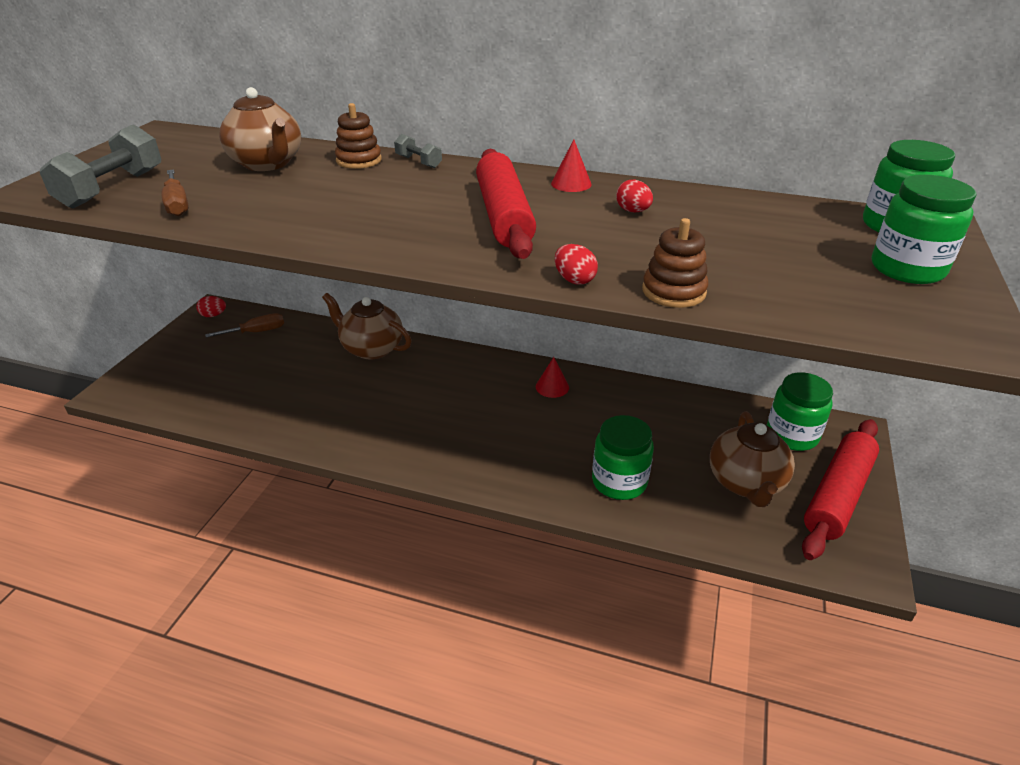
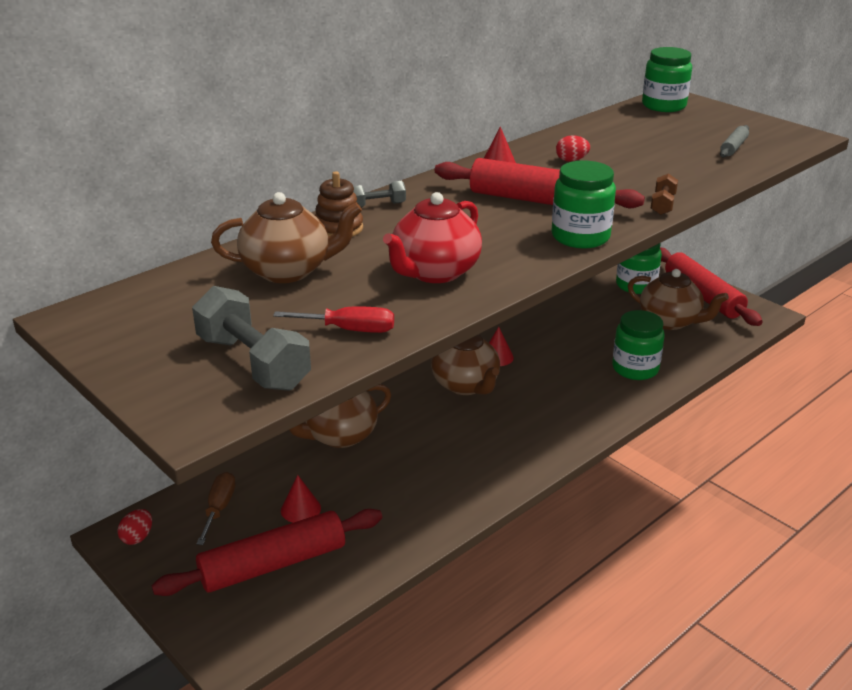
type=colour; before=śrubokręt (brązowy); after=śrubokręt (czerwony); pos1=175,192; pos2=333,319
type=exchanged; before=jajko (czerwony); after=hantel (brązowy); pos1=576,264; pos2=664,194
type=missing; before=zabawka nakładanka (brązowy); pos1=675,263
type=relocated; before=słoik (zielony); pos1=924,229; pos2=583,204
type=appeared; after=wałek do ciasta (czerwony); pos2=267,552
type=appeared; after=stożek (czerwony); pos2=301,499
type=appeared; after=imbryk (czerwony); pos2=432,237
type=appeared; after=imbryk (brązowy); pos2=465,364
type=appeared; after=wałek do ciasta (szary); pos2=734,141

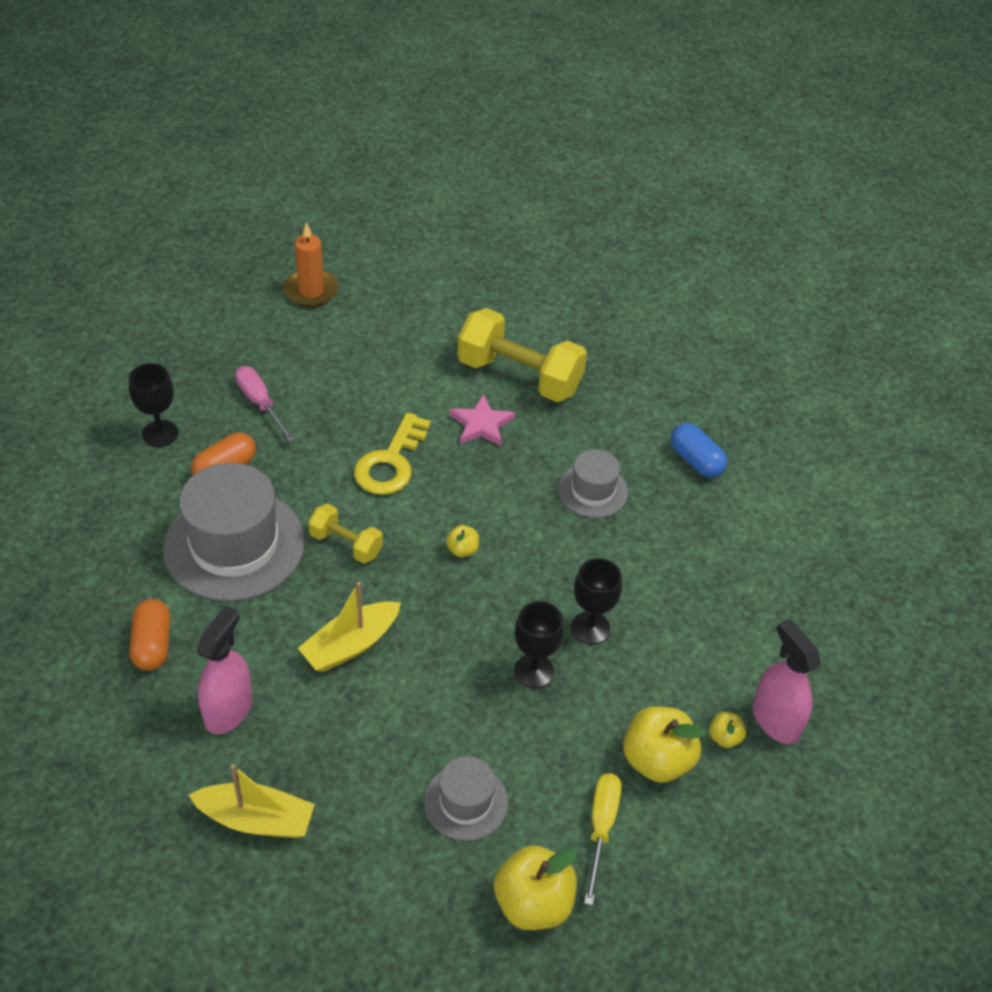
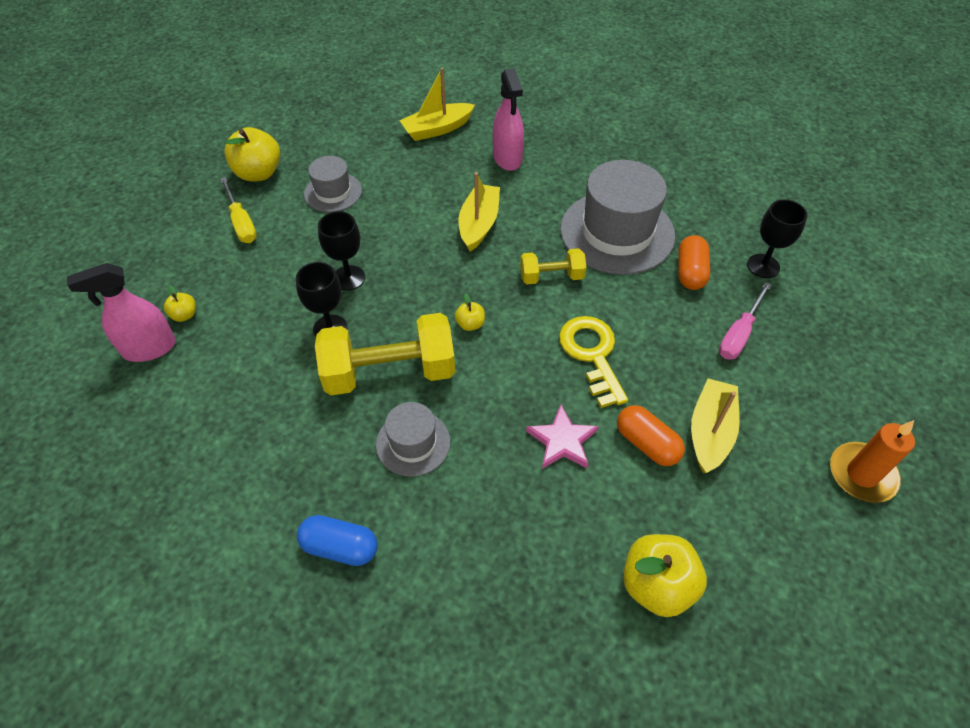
type=relocated; before=kapsułka (pomarańczowy); pos1=150,635; pos2=651,435
type=spun; before=śrubokręt (różowy); pos1=265,404; pos2=745,321; turn=105
type=relocated; before=hantel (żółty); pos1=522,355; pos2=385,354
type=relocated; before=jabłko (żółty); pos1=664,744; pos2=665,575
type=spun; before=spryskiwacz (różowy); pos1=787,681; pos2=121,312; turn=135
type=appeared; after=łódka (żółty); pos2=715,425

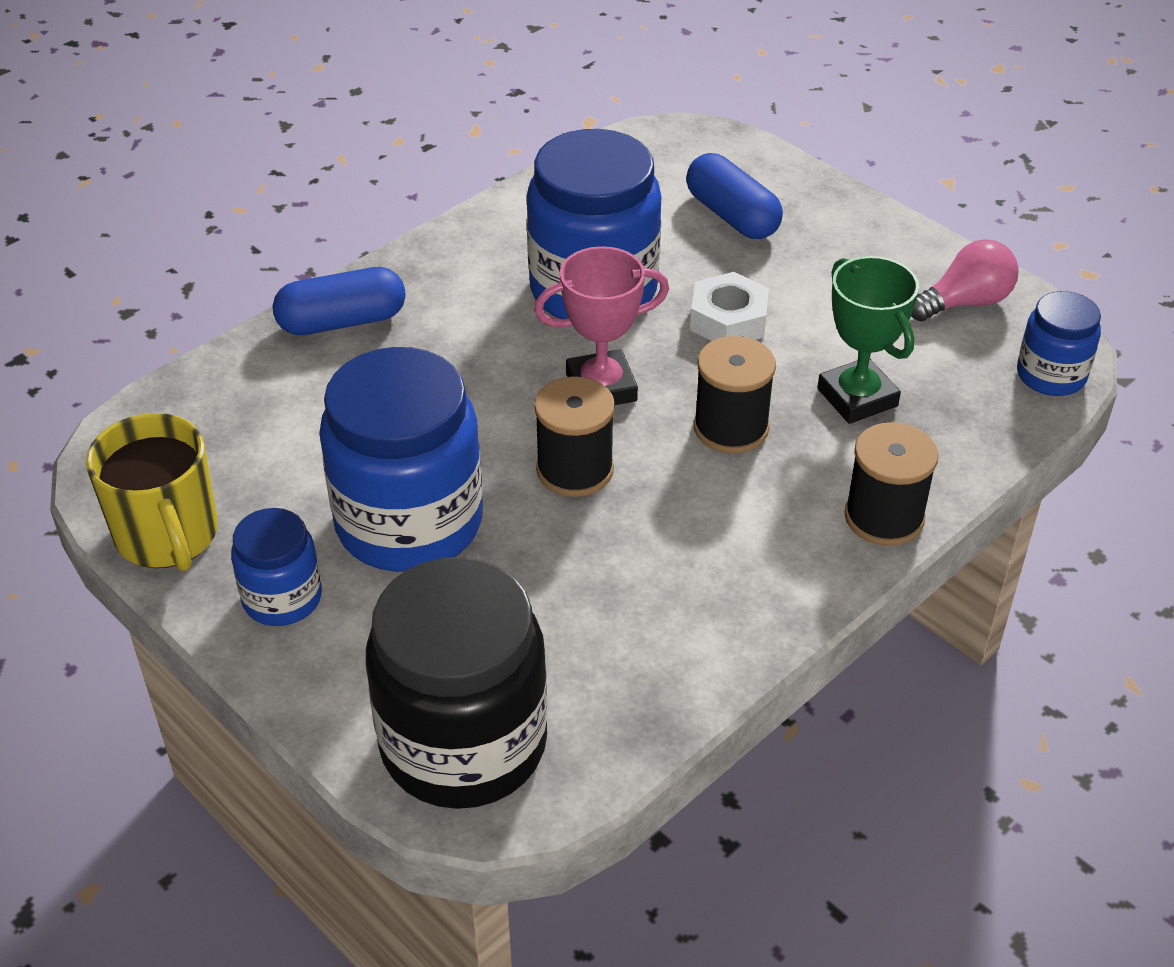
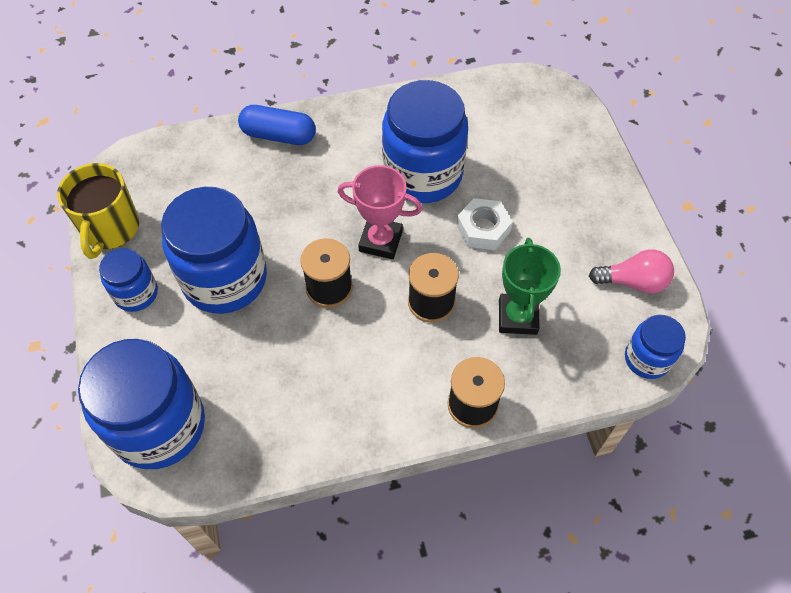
type=colour; before=słoik (czarny); after=słoik (niebieski); pos1=457,683; pos2=141,404
type=missing; before=kapsułka (niebieski); pos1=734,196

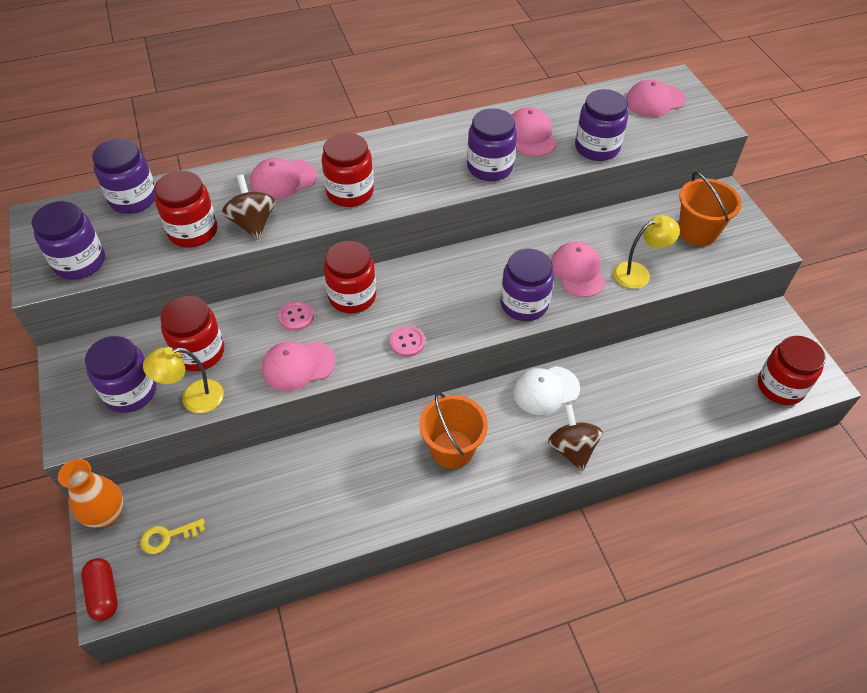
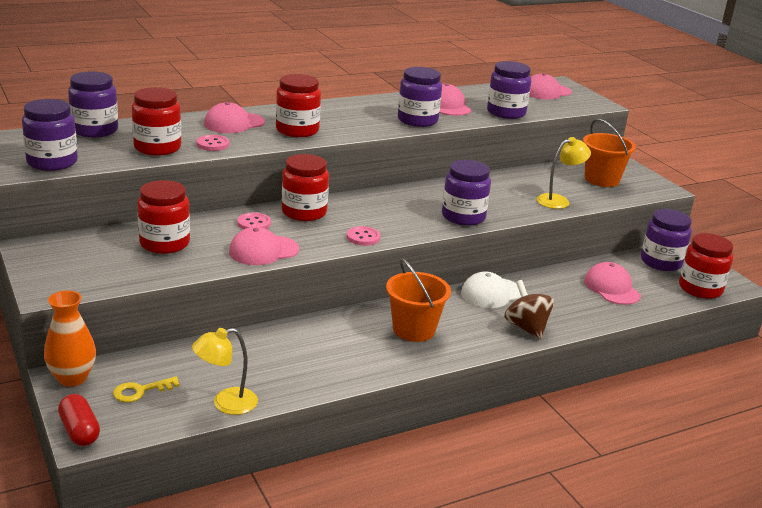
type=relocated; before=słoik (fioletowy); pos1=120,374; pos2=666,240
type=relocated; before=lampka (żółty); pos1=183,380; pos2=225,371
type=exchanged; before=bączek (brązowy); after=guzik (różowy); pos1=248,207; pos2=213,143
type=relocated; before=czapka (różowy); pos1=578,269; pos2=612,283

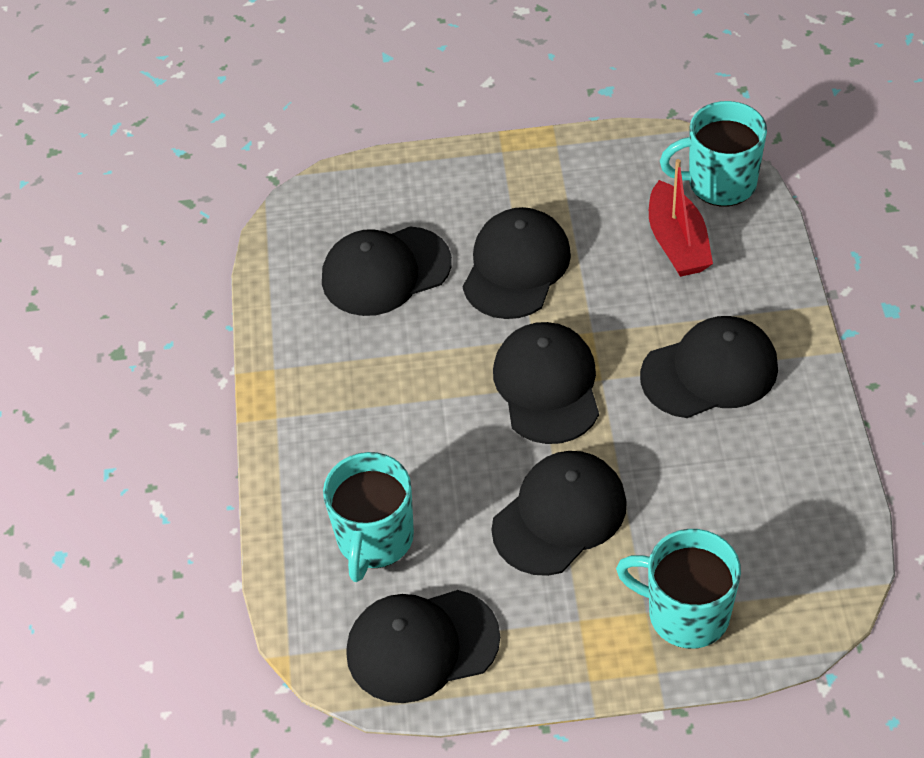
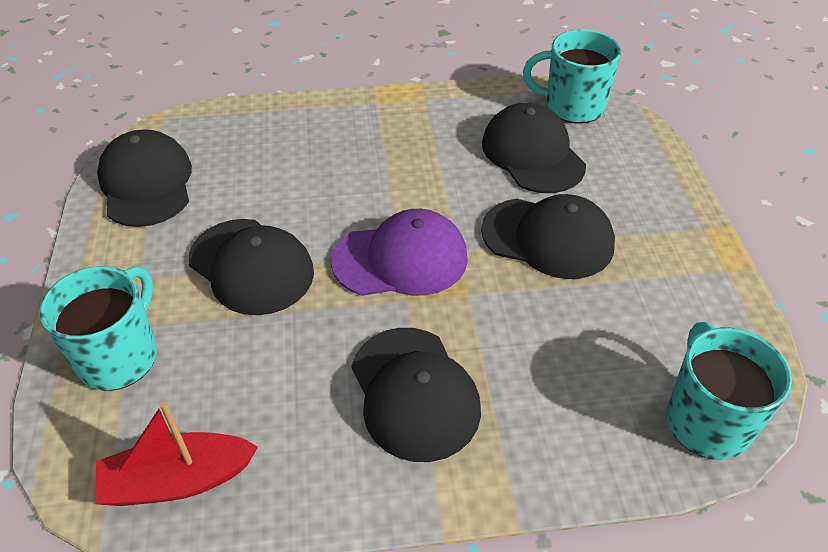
type=relocated; before=kubek (turkusowy); pos1=368,517; pos2=572,76
type=colour; before=czapka (czarny); after=czapka (fioletowy); pos1=546,383; pos2=399,252
type=relocated; before=łódka (czerwony); pos1=681,218; pos2=176,453

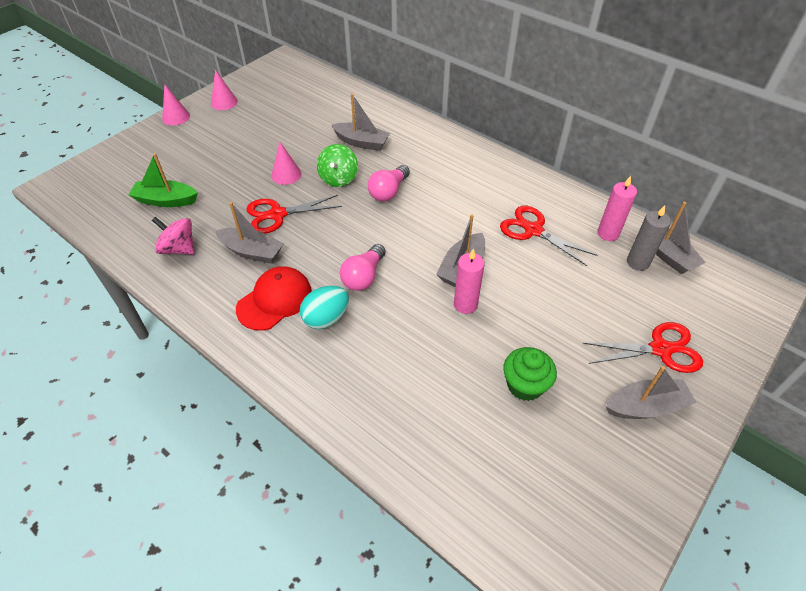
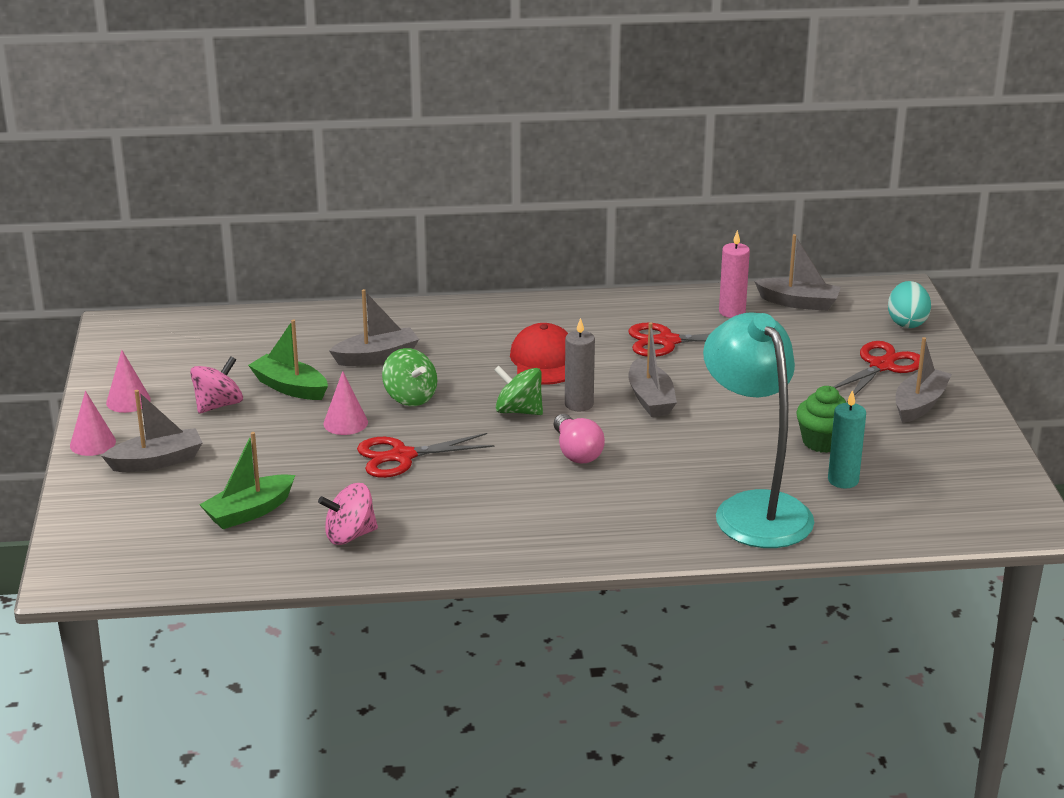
type=relocated; before=łódka (szary); pos1=250,233; pos2=152,431
type=relocated; before=czapka (czerwony); pos1=274,298; pos2=539,354
type=spun; before=nożyczki (czerwony); pos1=294,214; pos2=426,455; turn=45
type=relocated; before=jajko (turkusowy); pos1=324,307; pos2=909,304
type=missing; before=żarówka (różowy); pos1=389,183
type=missing; before=świeca (różowy); pos1=469,281
type=relocated; before=świeca (szary); pos1=649,238; pos2=580,364
type=appeared; after=bączek (różowy); pos2=216,385
type=appeared; after=łódka (zielony); pos2=288,360
type=appeared; after=bączek (zielony); pos2=518,390
type=appeared; after=lampka (turkusowy); pos2=758,430
type=appeared; after=świeca (turkusowy); pos2=847,439

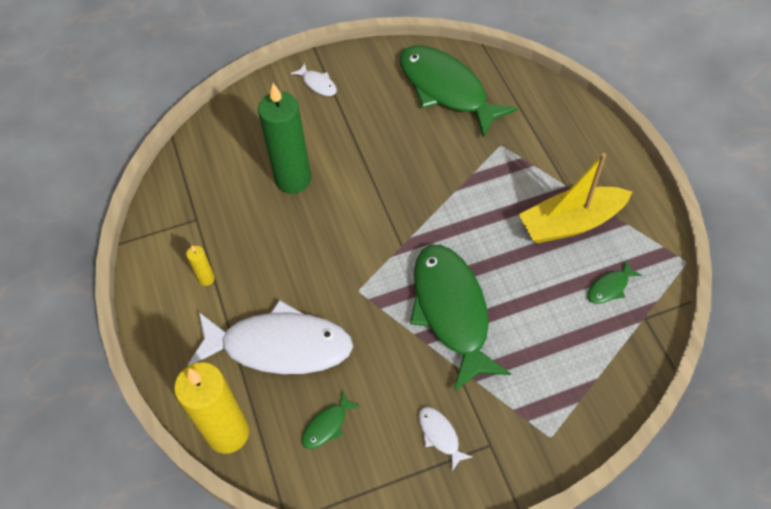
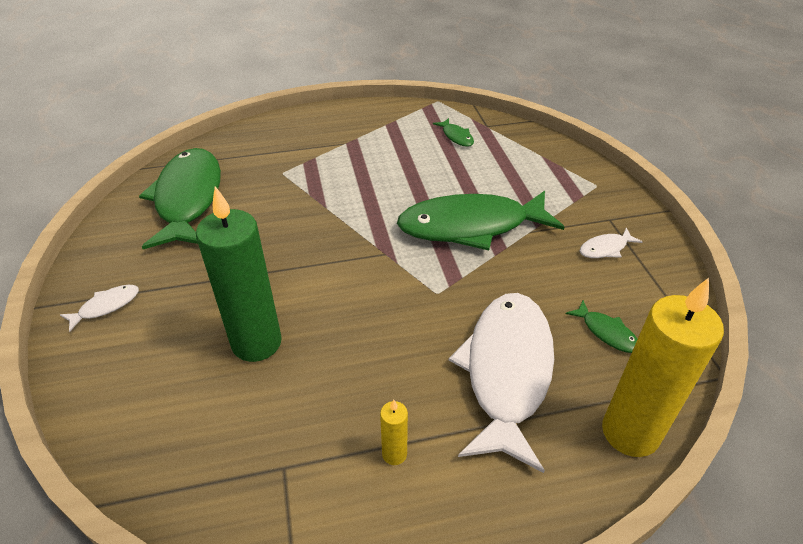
type=spun; before=ryba (zielony); pos1=459,92; pos2=180,198; turn=120
type=missing; before=łódka (żółty); pos1=575,198

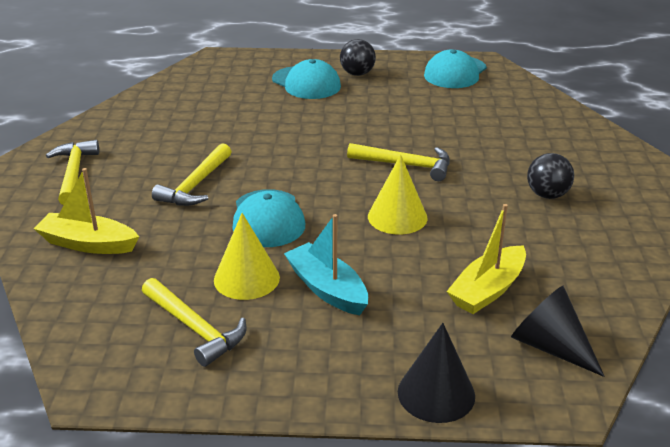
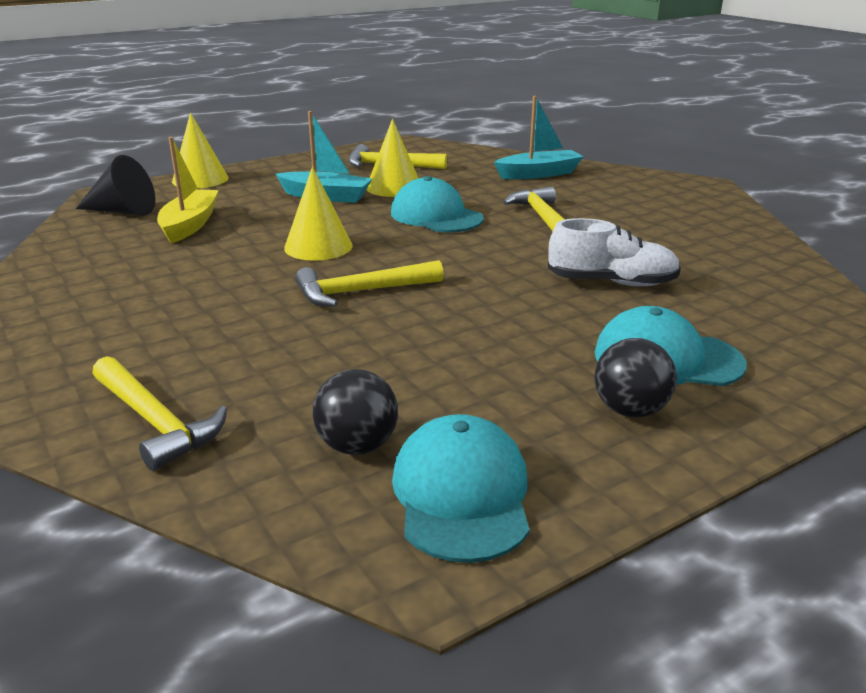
type=colour; before=łódka (żółty); after=łódka (turkusowy); pos1=86,211; pos2=539,137
type=relocated; before=młotek (żółty); pos1=72,172; pos2=159,413
type=colour; before=stożek (czarny); after=stożek (żółty); pos1=436,373; pos2=200,150
type=relocated; before=piłka (czarny); pos1=550,176; pos2=355,412
type=appeared; after=but (biały); pos2=614,252

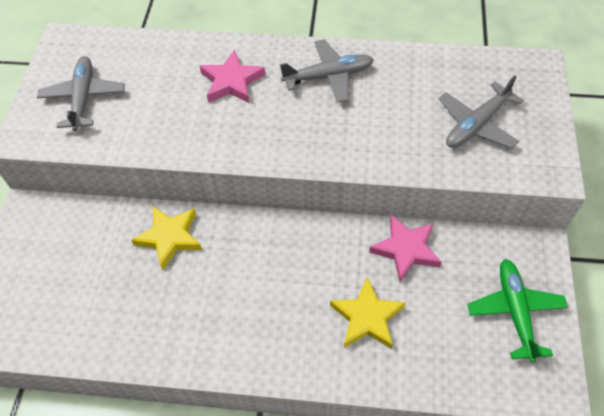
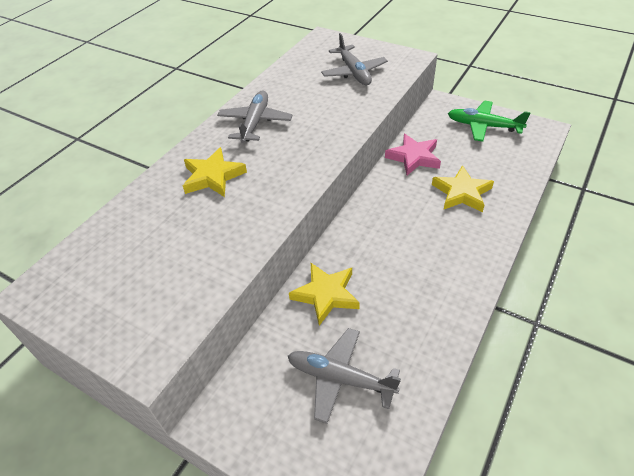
type=relocated; before=samolot (szary); pos1=81,93; pos2=344,376
type=colour; before=gwiazda (różowy); after=gwiazda (żółty); pos1=232,76; pos2=215,172

